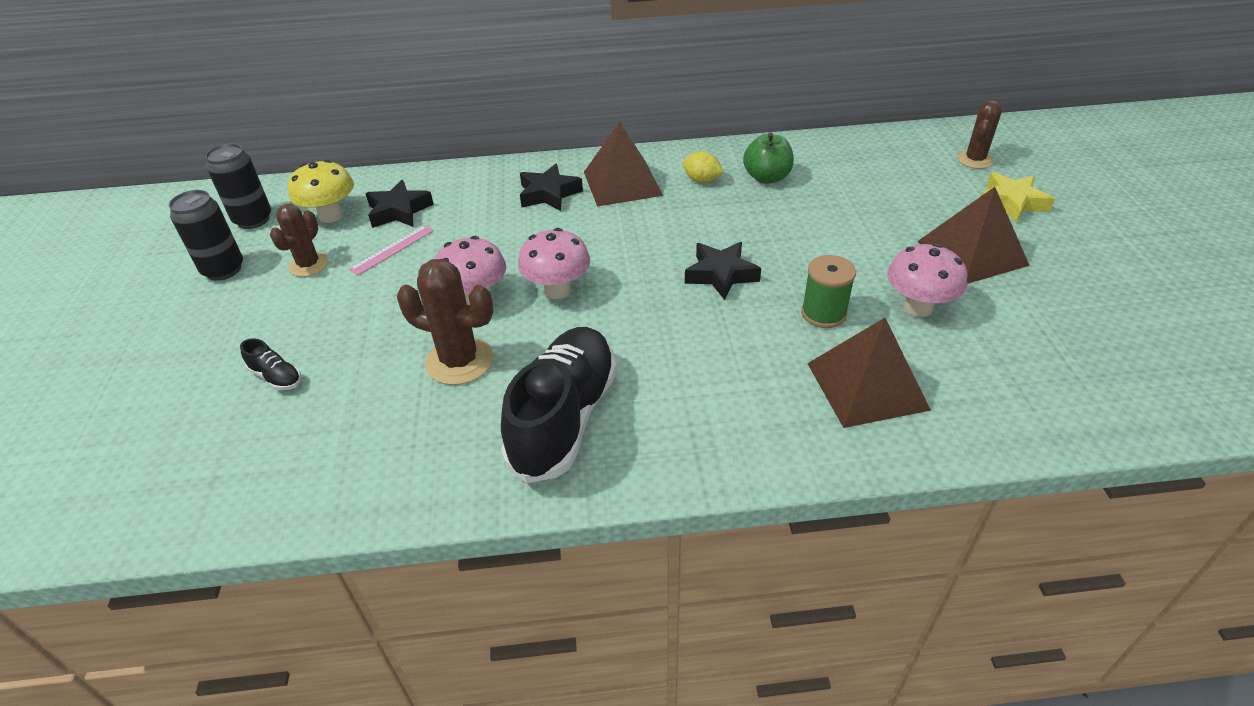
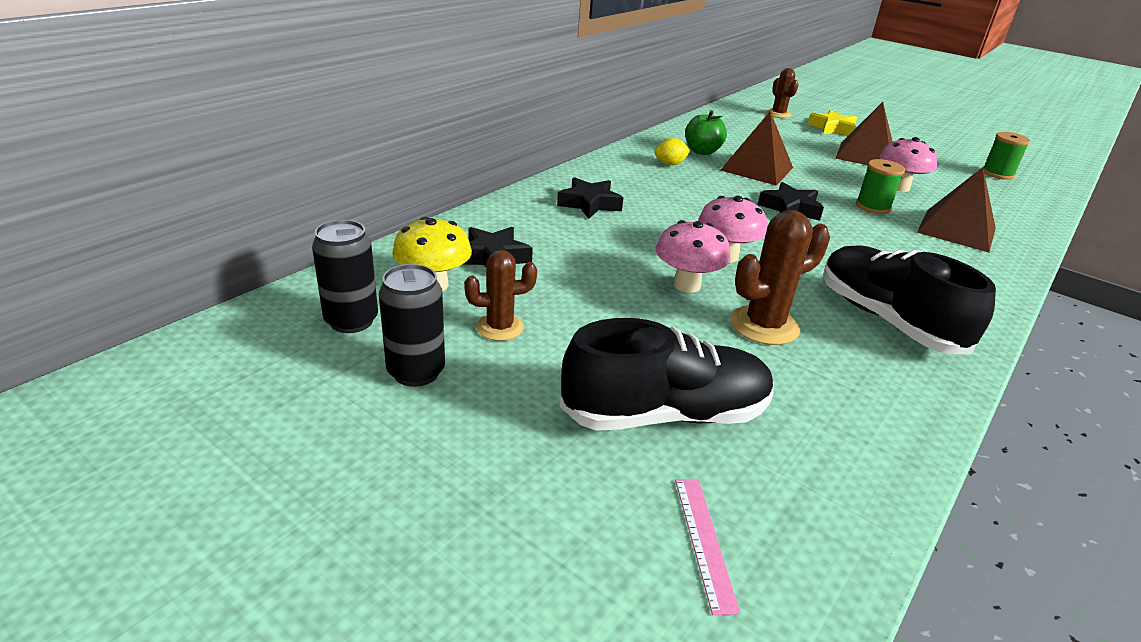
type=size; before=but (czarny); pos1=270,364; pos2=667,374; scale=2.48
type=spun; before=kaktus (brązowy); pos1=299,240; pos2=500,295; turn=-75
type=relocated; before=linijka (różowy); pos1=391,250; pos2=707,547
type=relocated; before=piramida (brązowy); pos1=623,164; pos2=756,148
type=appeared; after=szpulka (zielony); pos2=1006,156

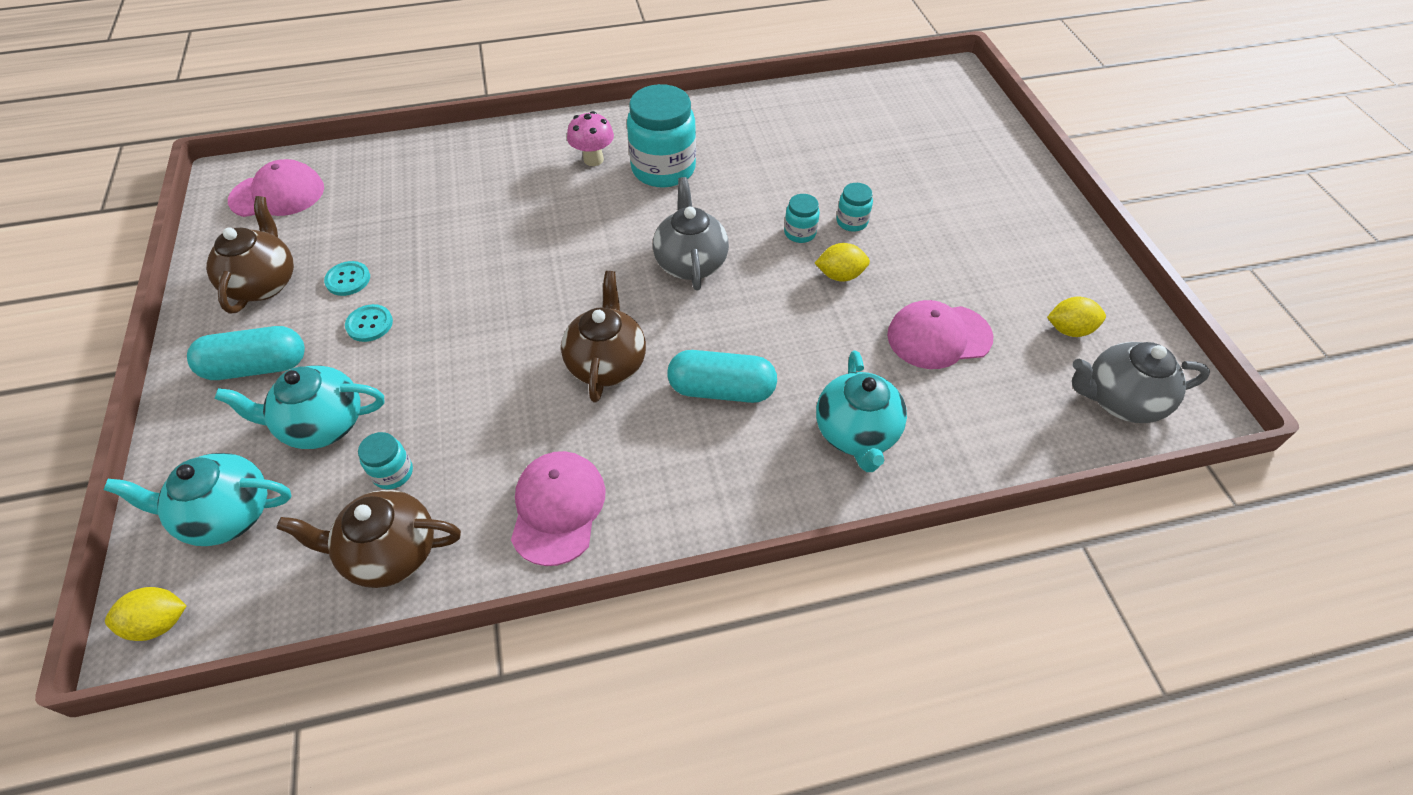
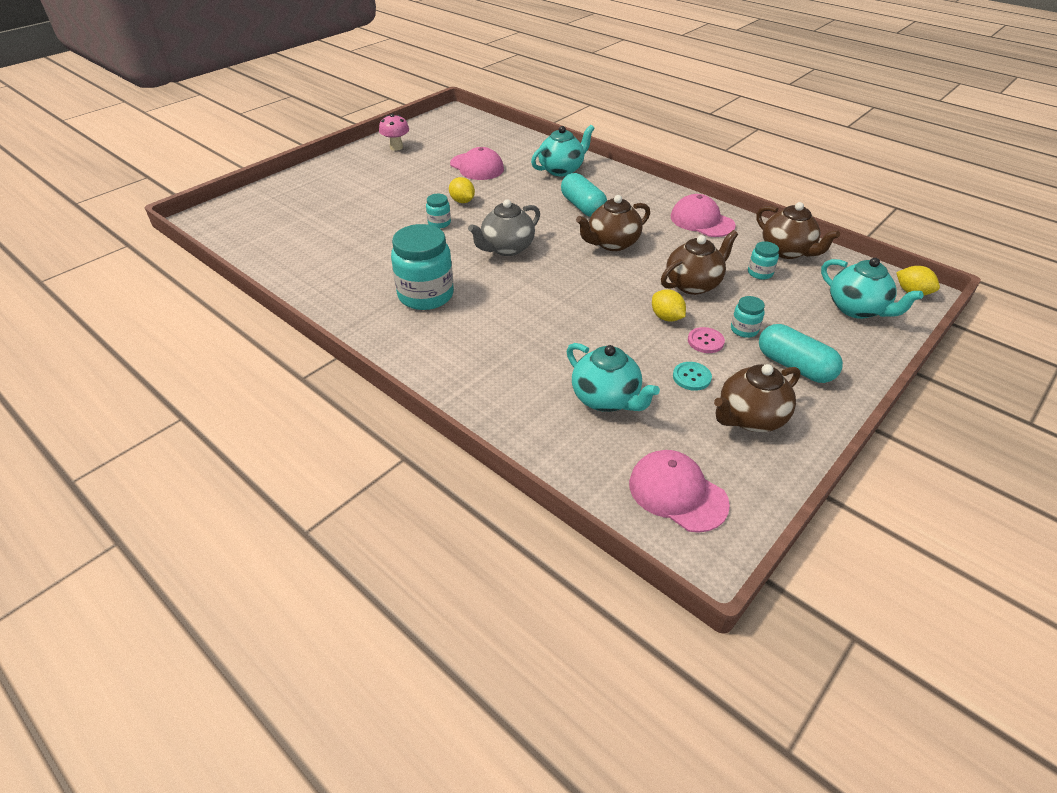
type=relocated; before=imbryk (turkusowy); pos1=299,407; pos2=613,377
type=colour; before=guzik (turkusowy); after=guzik (różowy); pos1=369,323; pos2=706,340
type=spun; before=czapka (różowy); pos1=558,508; pos2=703,215; turn=75
type=relocated; before=grzyb (różowy); pos1=590,138; pos2=394,132
type=relocated; before=słoik (turkusowy); pos1=854,207; pos2=748,317
type=relocated; before=cytryna (żółty); pos1=1076,316; pos2=669,305
type=missing; before=imbryk (szary); pos1=1141,382
type=appeared; after=imbryk (brązowy); pos2=699,262

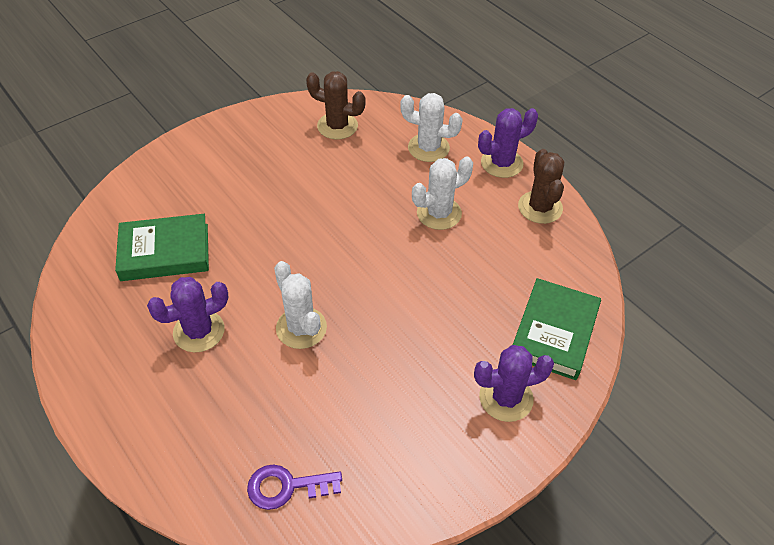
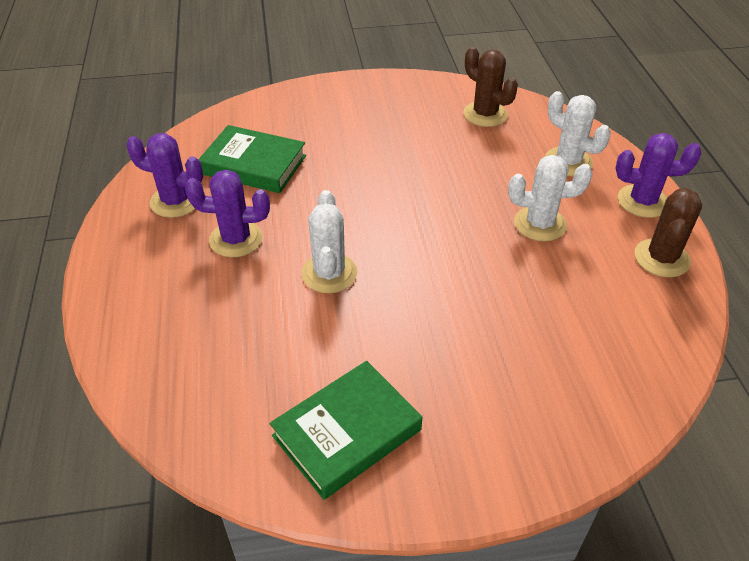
type=missing; before=klucz (fioletowy); pos1=294,487
type=relocated; before=kaktus (fioletowy); pos1=514,383; pos2=164,175
type=relocated; before=książka (zielony); pos1=557,329; pos2=346,430

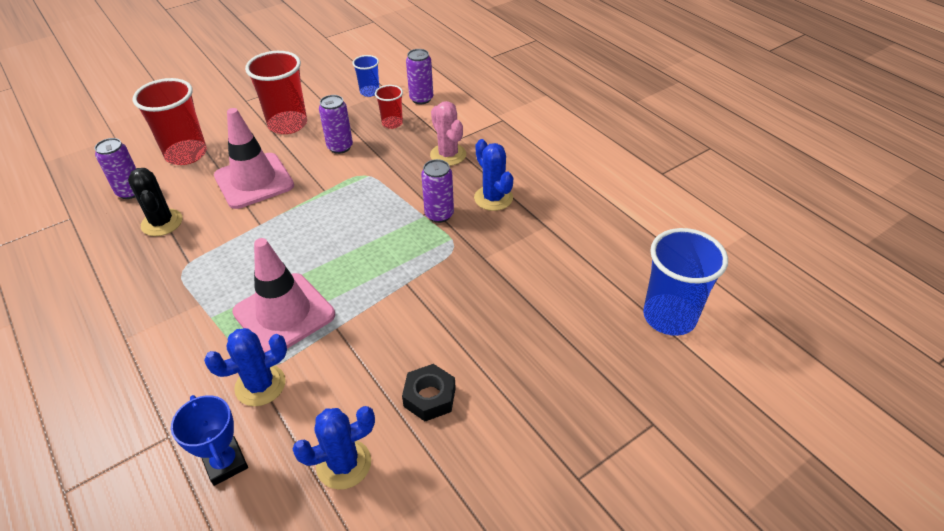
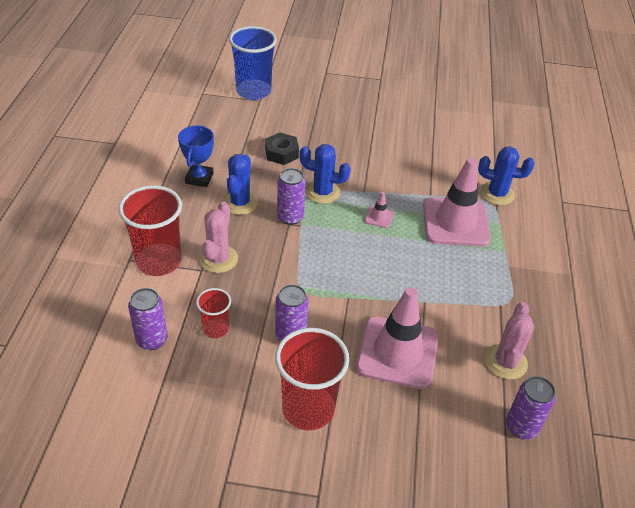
type=colour; before=kaktus (czarny); after=kaktus (różowy); pos1=155,202; pos2=509,341
type=relocated; before=szklanka (czerwony); pos1=169,121; pos2=150,230
type=relocated; before=puchar (niebieski); pos1=209,440; pos2=196,156
type=relocated; before=kaktus (niebieski); pos1=333,448; pos2=325,174
type=missing; before=szklanka (niebieski); pos1=365,76
type=relocated; before=nakrętka (czarny); pos1=429,392; pos2=282,149
type=appeared; after=pachołek (różowy); pos2=379,210

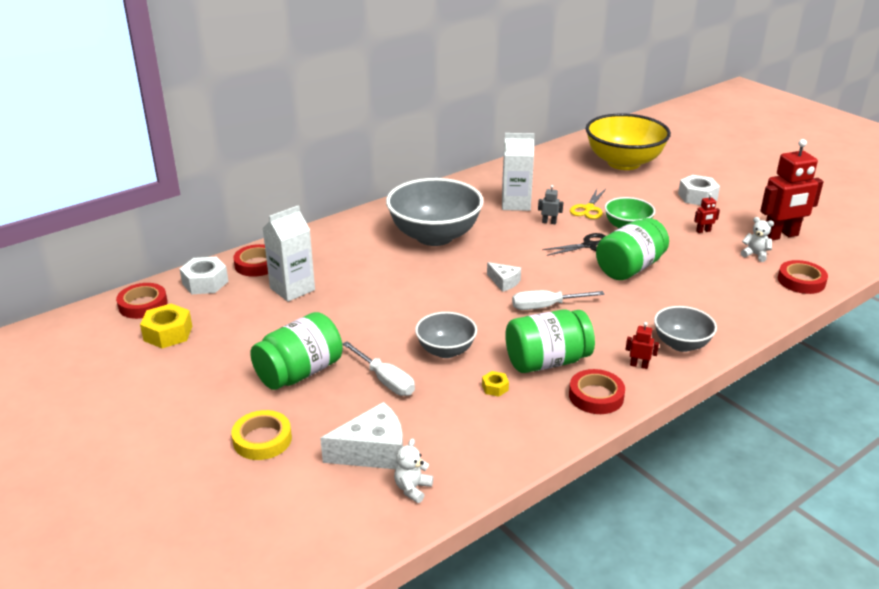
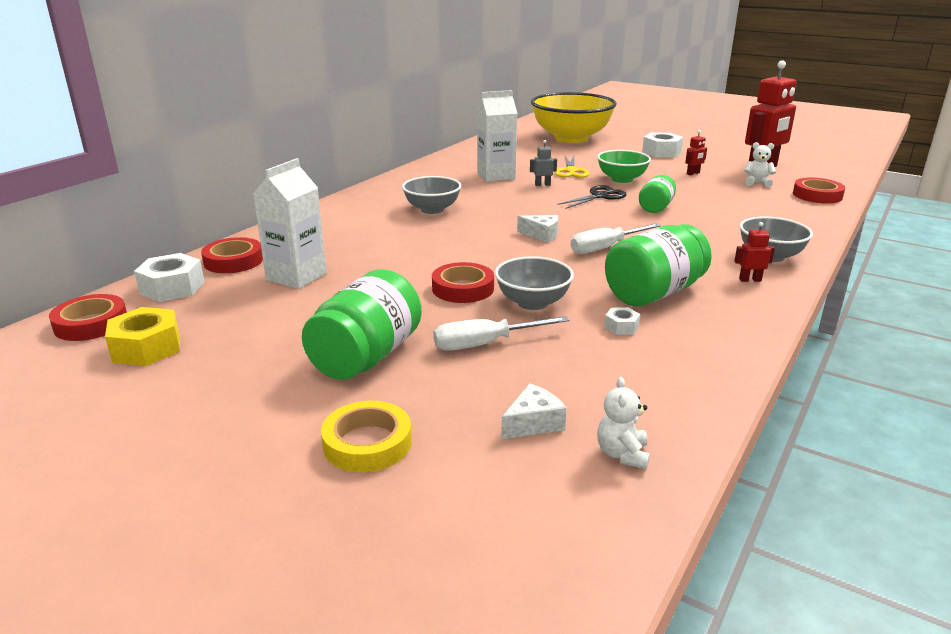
type=size; before=ser (biały); pos1=361,435; pos2=533,411; scale=0.57
type=spun; before=śrubokręt (biały); pos1=378,368; pos2=501,333; turn=135
type=size; before=miska (szary); pos1=435,212; pos2=431,195; scale=0.53
type=colour; before=nakrętka (żółty); after=nakrętka (biały); pos1=495,384; pos2=622,321
type=relocated; before=taśma klejąca (czerwony); pos1=597,391; pos2=463,282
type=size; before=słoik (zielony); pos1=632,249; pos2=657,194; scale=0.59

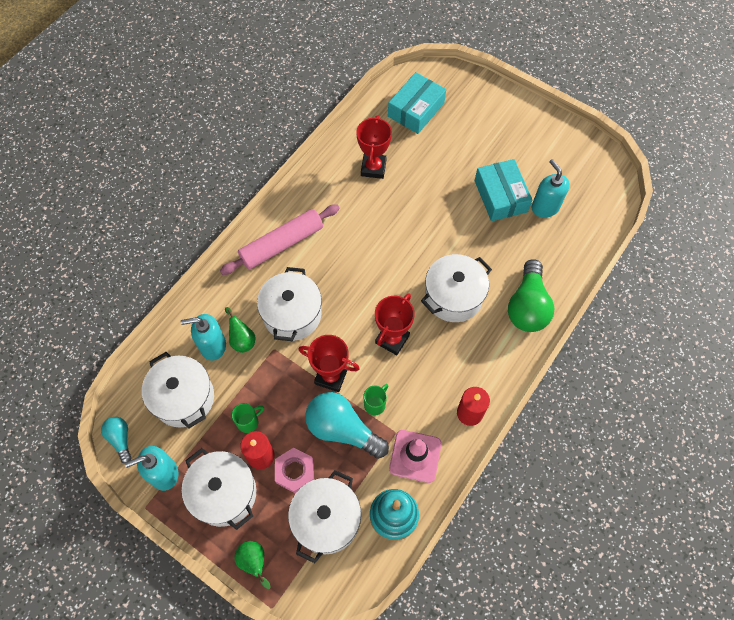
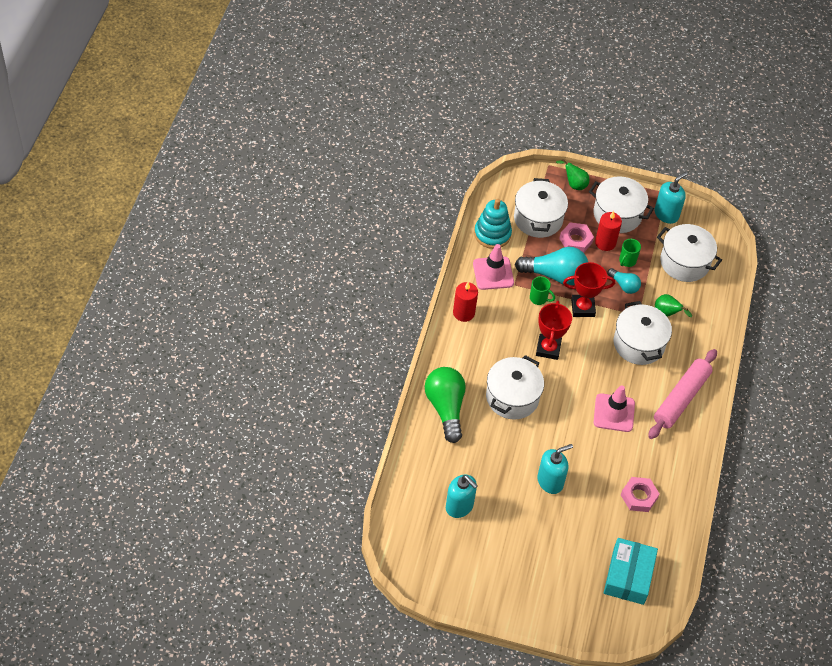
type=relocated; before=żarówka (turkusowy); pos1=116,440; pos2=624,281
type=relocated; before=dozownik mydła (turkusowy); pos1=203,337; pos2=555,469
type=exchanged; before=puchar (czerwony); after=nakrętka (różowy); pos1=374,147; pos2=640,494
type=spun; before=kubek (zielony); pos1=375,399; pos2=542,290; turn=-75
type=missing; before=pudełko (turkusowy); pos1=503,190
type=appeared; after=pachołek (różowy); pos2=614,408

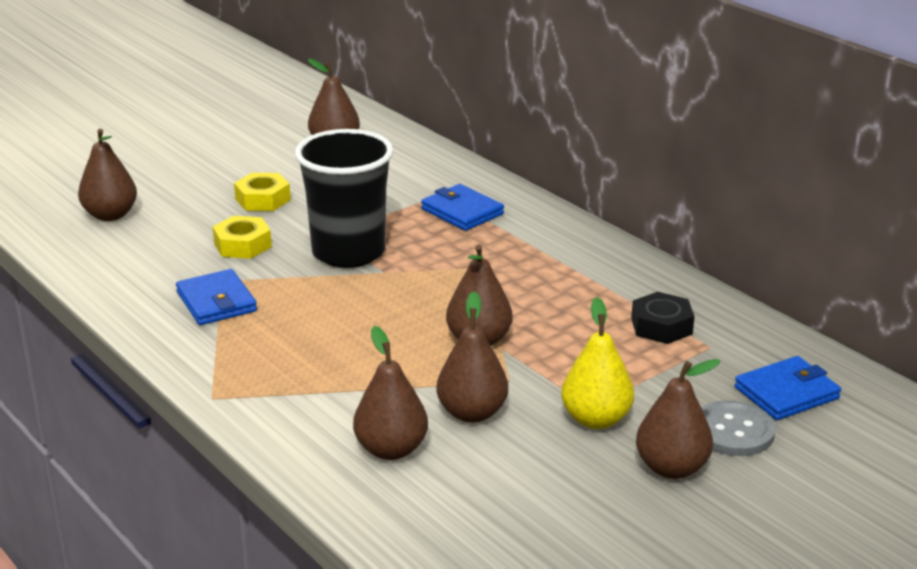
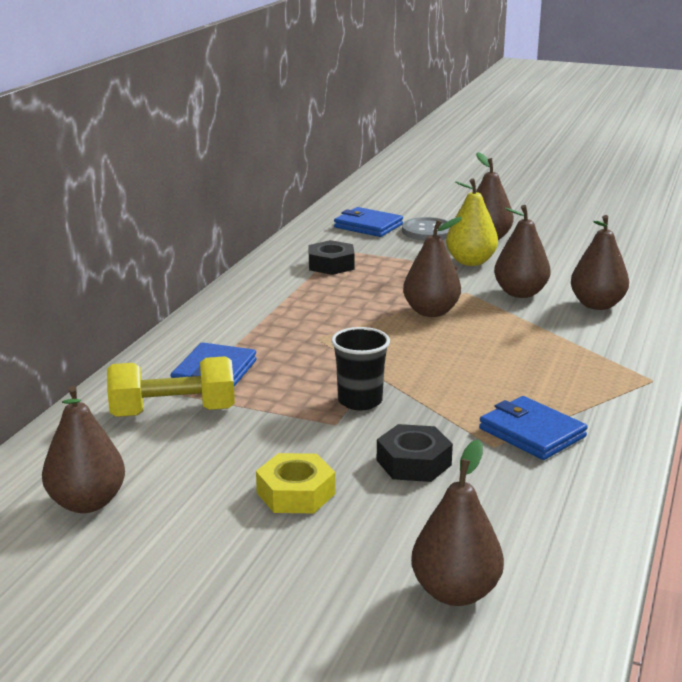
type=spun; before=portfel (niebieski); pos1=216,297; pos2=533,428; turn=-75
type=colour; before=nakrętka (żółty); after=nakrętka (czarny); pos1=242,237; pos2=415,453
type=size; before=szklanka (czarny); pos1=344,198; pos2=360,368; scale=0.53
type=appeared; after=hantel (żółty); pos2=171,386

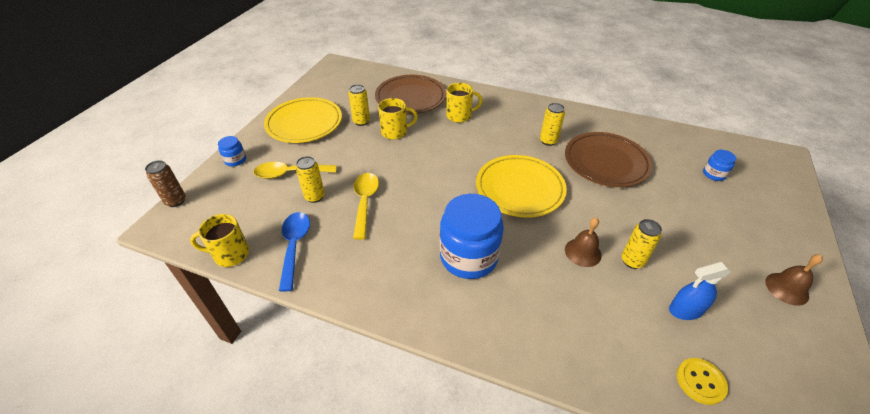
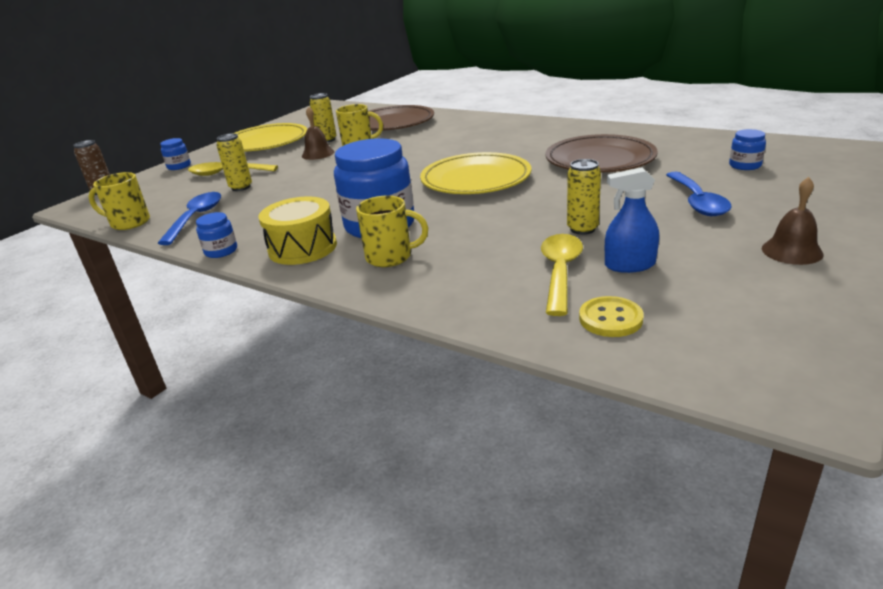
type=relocated; before=łyżka (żółty); pos1=366,206; pos2=562,275
type=relocated; before=kubek (żółty); pos1=464,103; pos2=392,231
type=missing; before=puszka (żółty); pos1=552,124
type=relocated; before=dzwonek (brązowy); pos1=583,242; pos2=318,133
type=appeared; after=słoik (niebieski); pos2=216,235
type=appeared; after=bęben (żółty); pos2=298,230
type=appeared; after=łyżka (niebieski); pos2=698,194

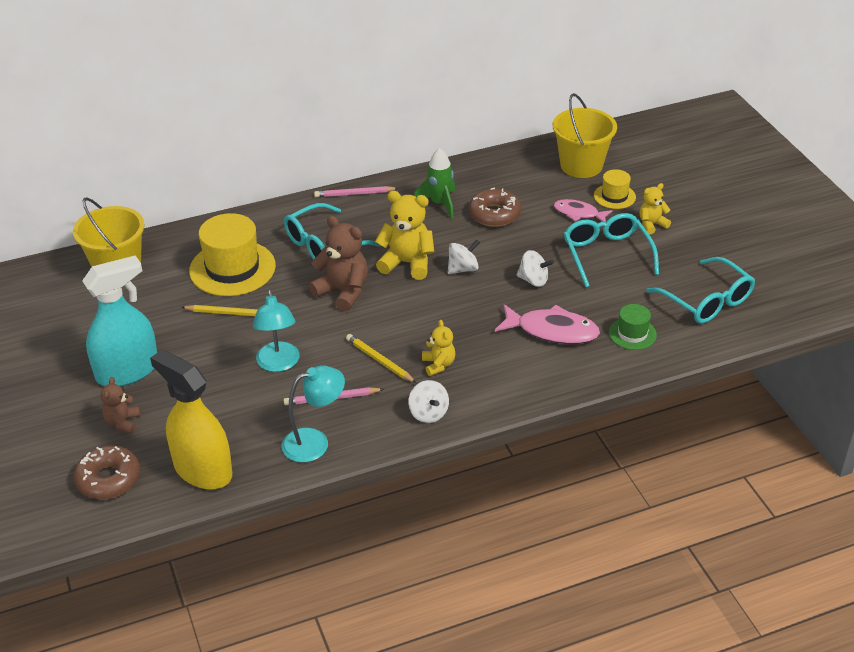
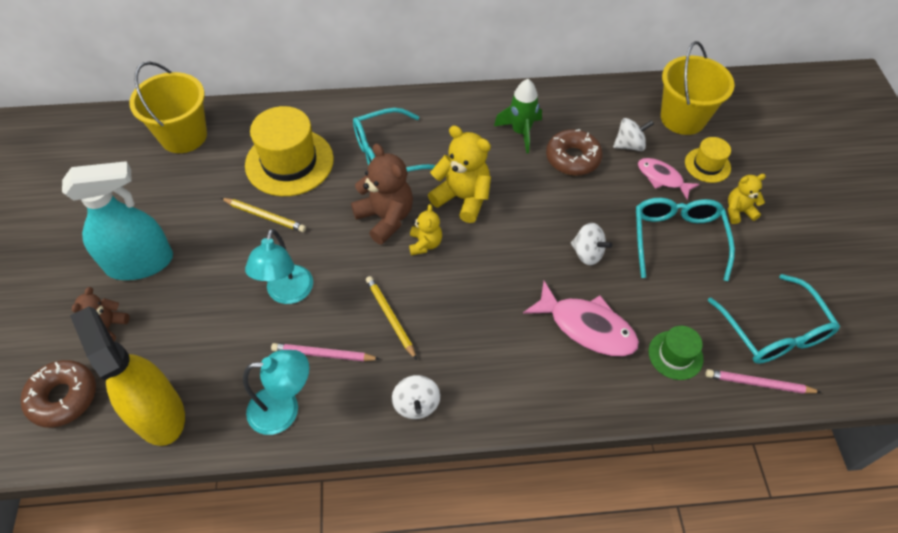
type=relocated; before=ołówek (różowy); pos1=356,191; pos2=763,381
type=relocated; before=miś (żółty); pos1=439,348; pos2=425,229
type=relocated; before=bączek (biały); pos1=464,257; pos2=633,134

